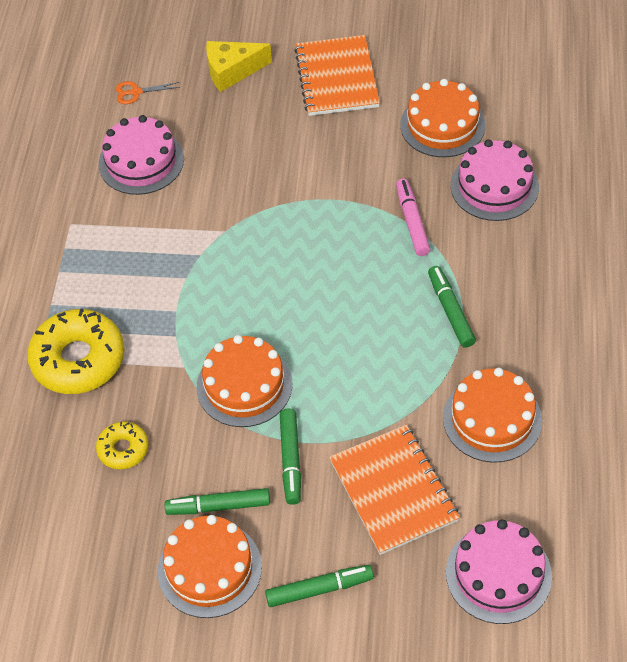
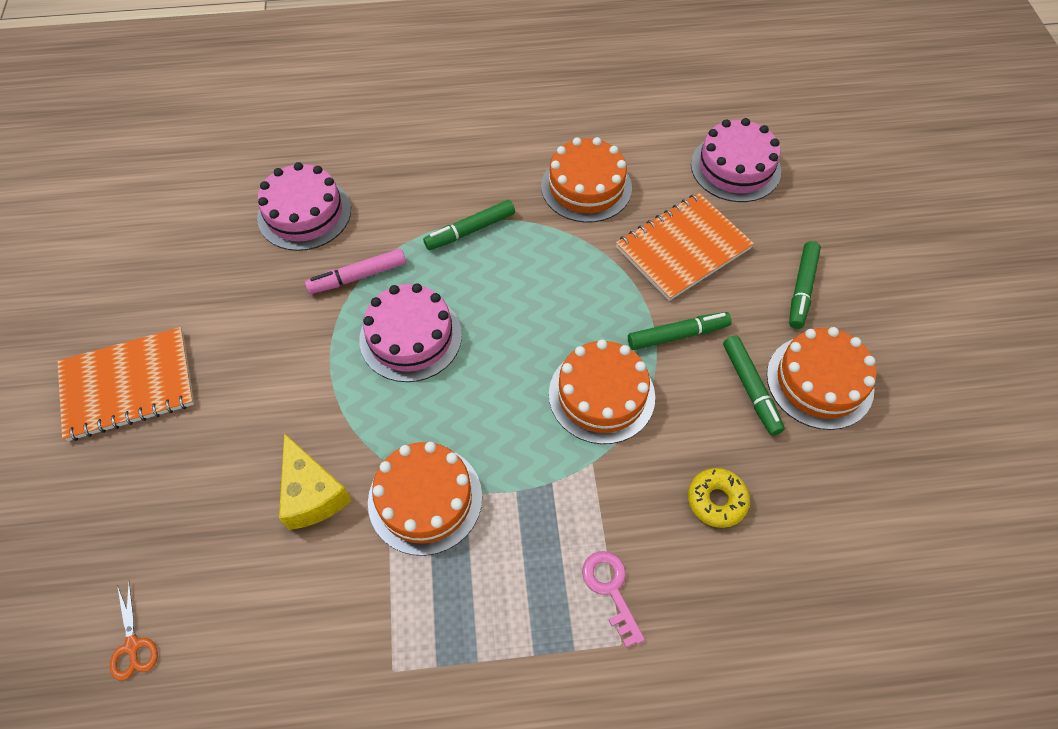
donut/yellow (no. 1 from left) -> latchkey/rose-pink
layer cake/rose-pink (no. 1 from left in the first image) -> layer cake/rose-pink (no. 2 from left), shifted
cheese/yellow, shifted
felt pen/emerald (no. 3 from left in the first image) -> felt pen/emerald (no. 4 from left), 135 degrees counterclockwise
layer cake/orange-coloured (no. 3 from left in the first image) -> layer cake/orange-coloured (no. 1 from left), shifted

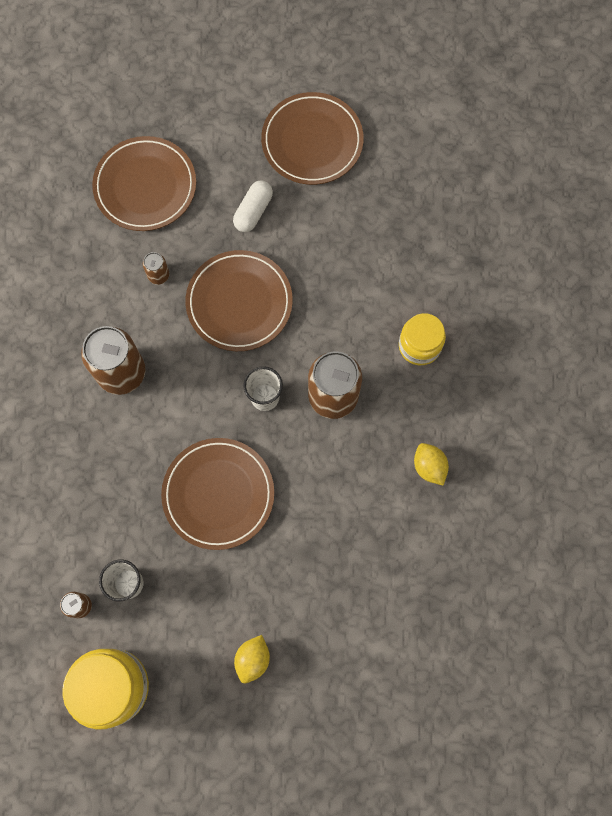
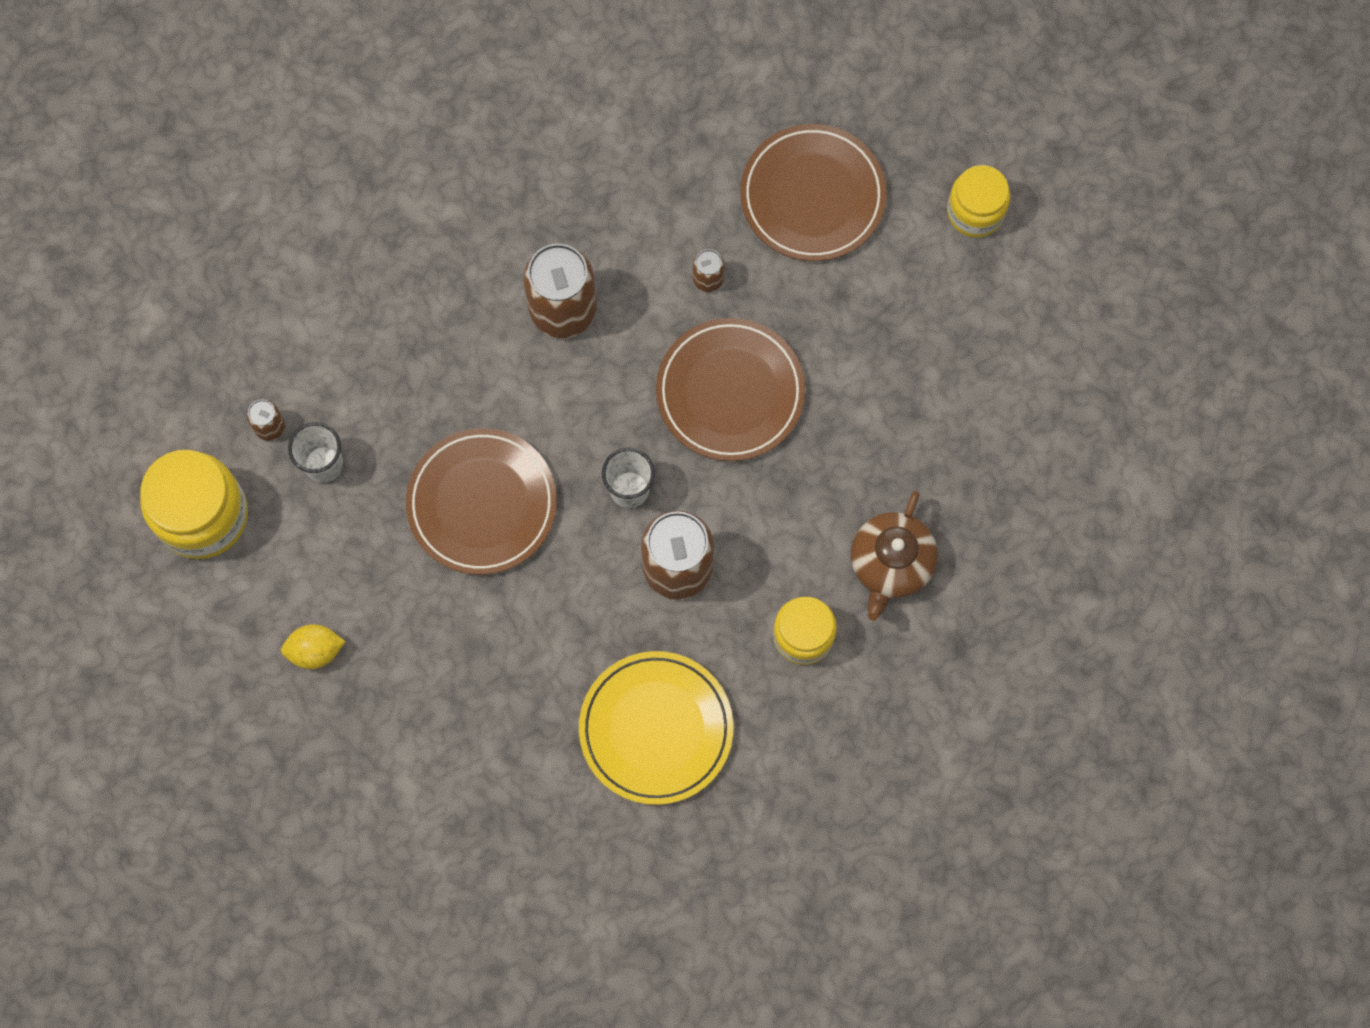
pill shape/snow-white -> none
flat dish/dark brown (no. 4 from left) -> none
lemon/yellow (no. 2 from left) -> flat dish/yellow
none -> china teapot/dark brown
none -> preserve jar/yellow (no. 3 from left)

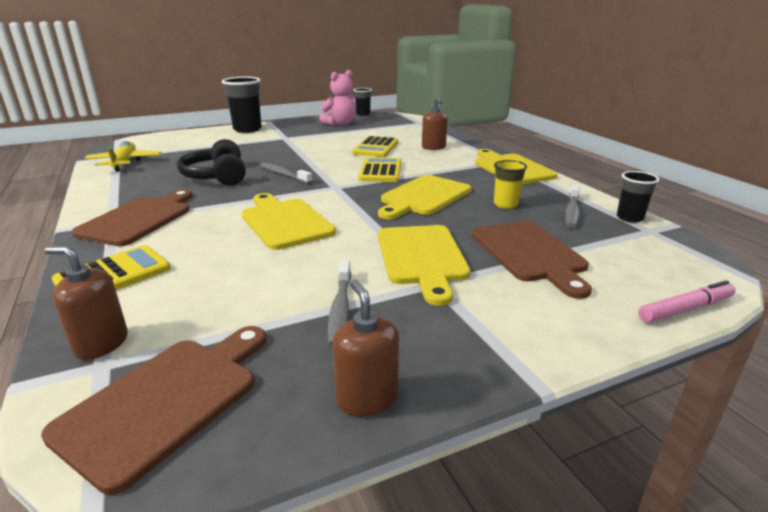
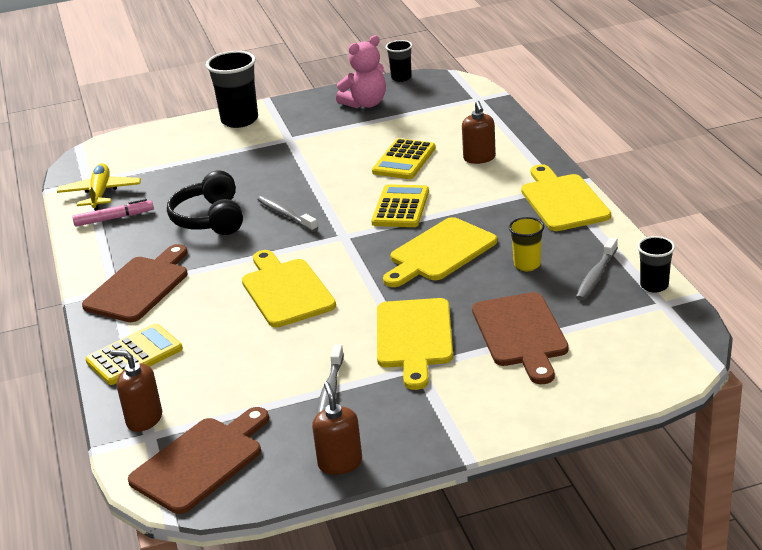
felt pen/rose-pink, shifted

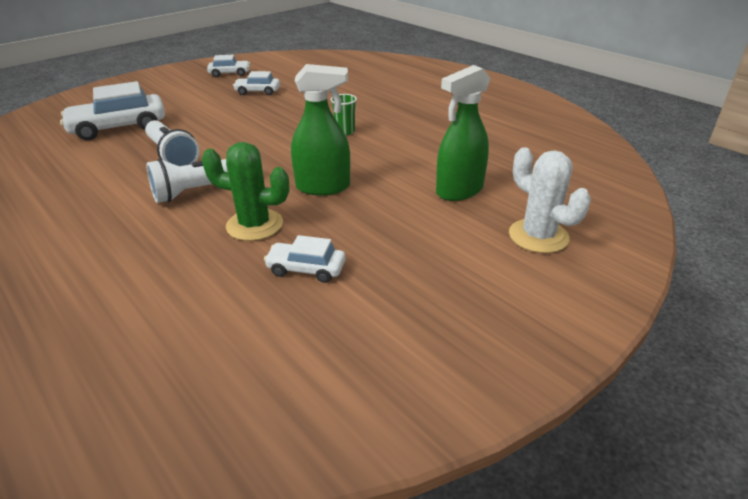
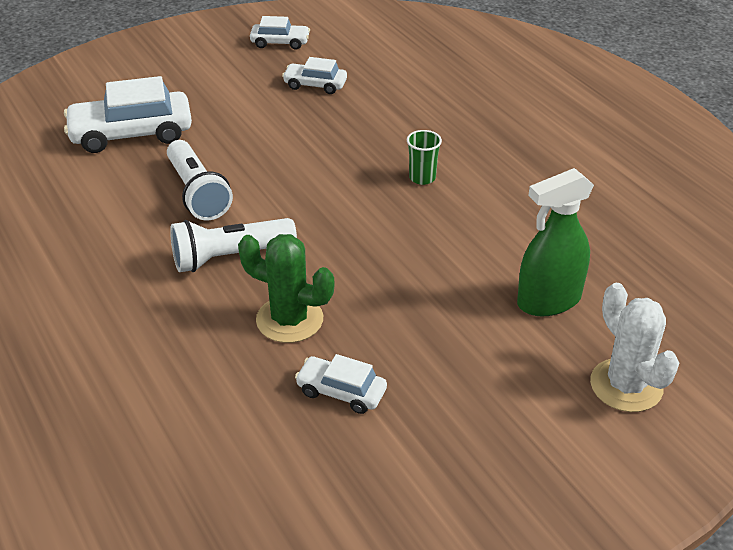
spray cleaner/emerald (no. 1 from left) -> none

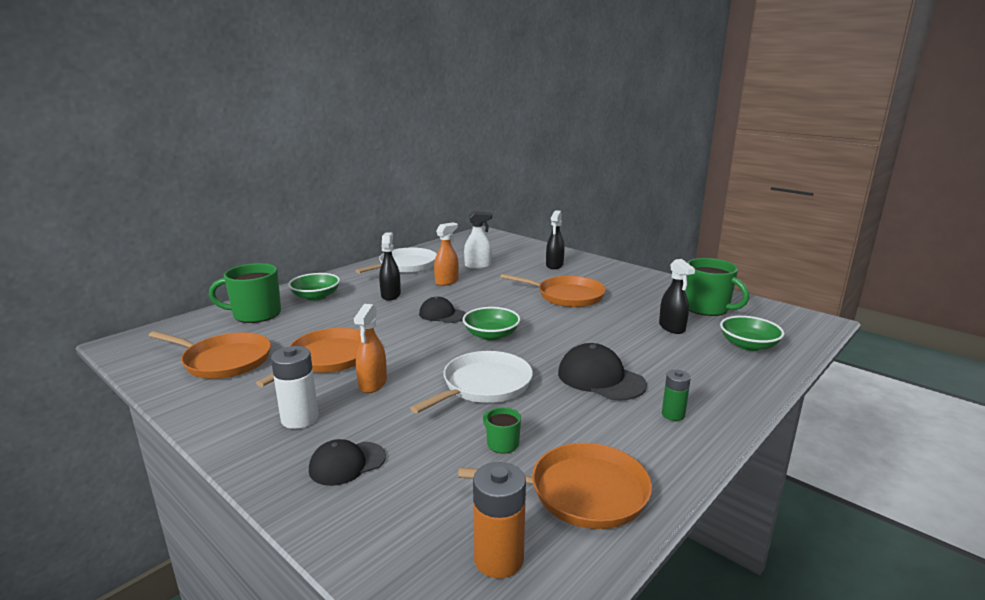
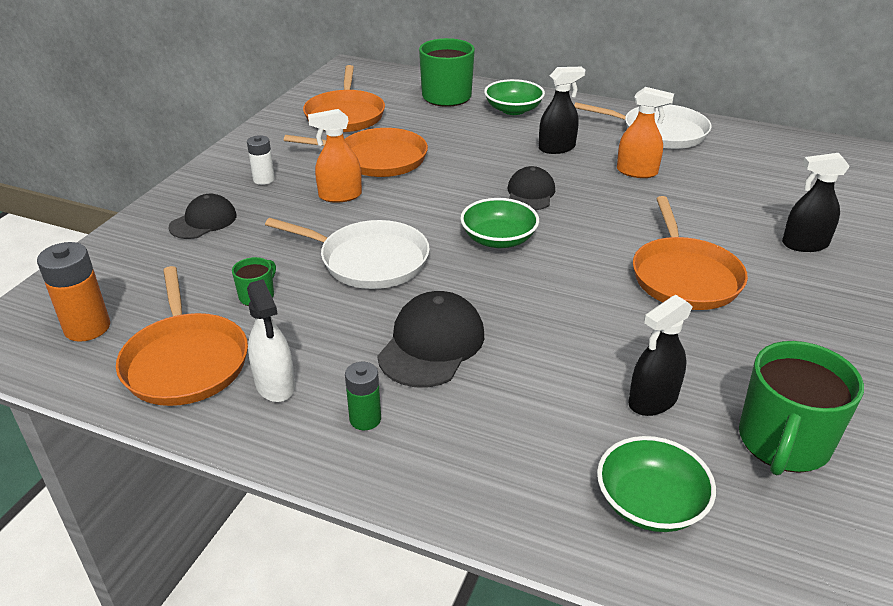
battery/snow-white, x0.63
baseball cap/jet-black (no. 1 from left), 90 degrees clockwise
spray cleaner/snow-white, shifted

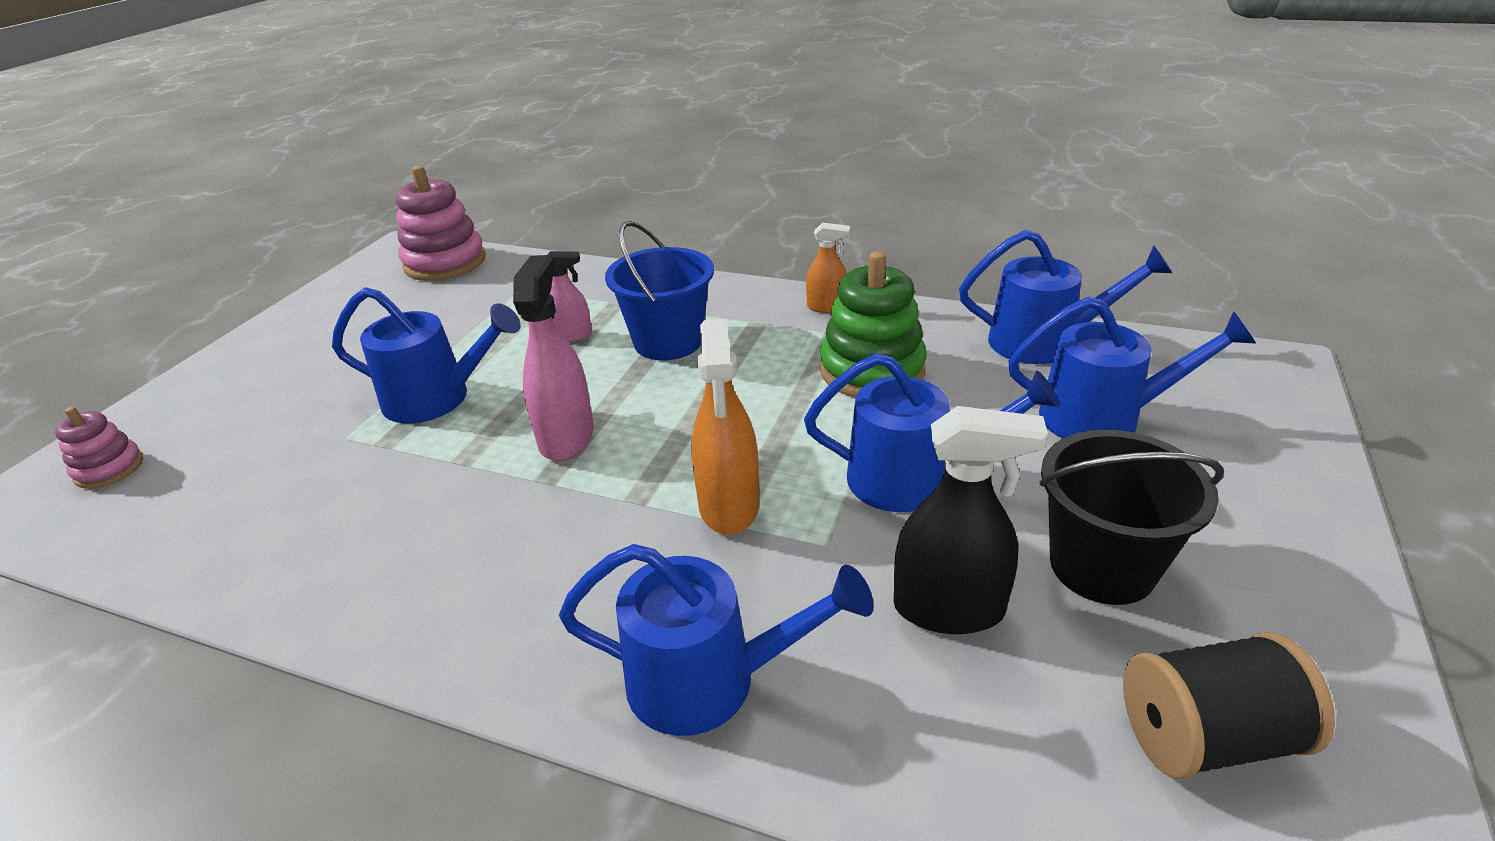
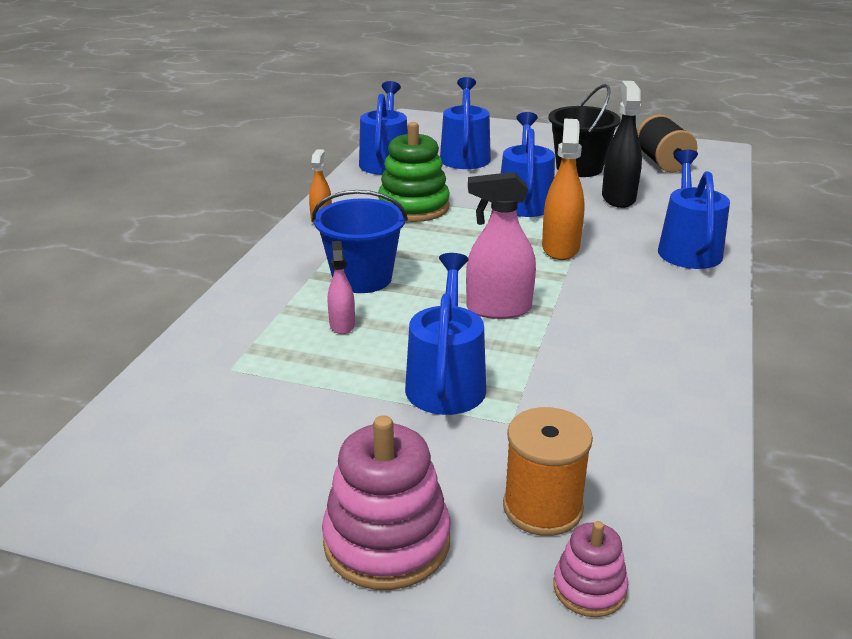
stacking toy/rose-pink (no. 2 from left in the first image) -> stacking toy/rose-pink (no. 1 from left), shifted
spray cleaner/orange-coloured (no. 1 from left in the first image) -> spray cleaner/orange-coloured (no. 2 from left), 75 degrees counterclockwise
none -> reel of thread/orange-coloured

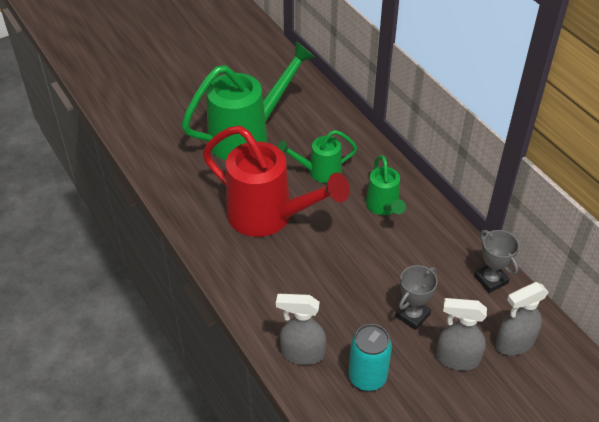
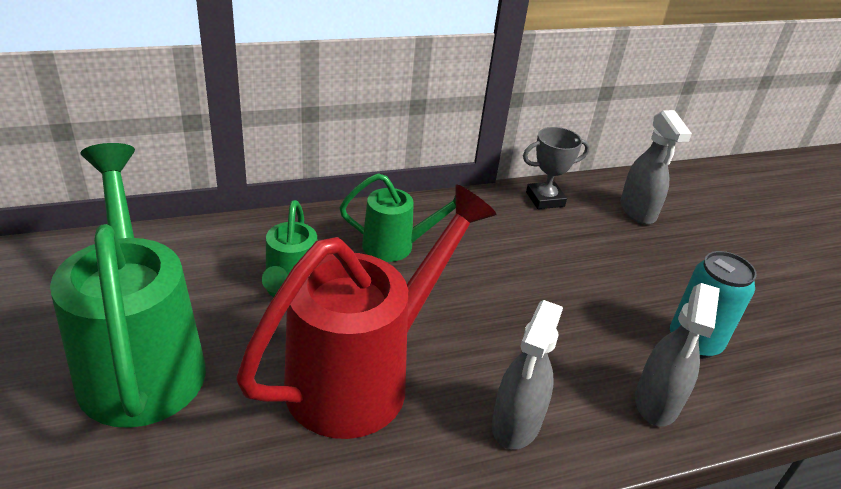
prize cup/gray (no. 1 from left) -> none
spray cleaner/gray (no. 2 from left in the first image) -> spray cleaner/gray (no. 1 from left), shifted

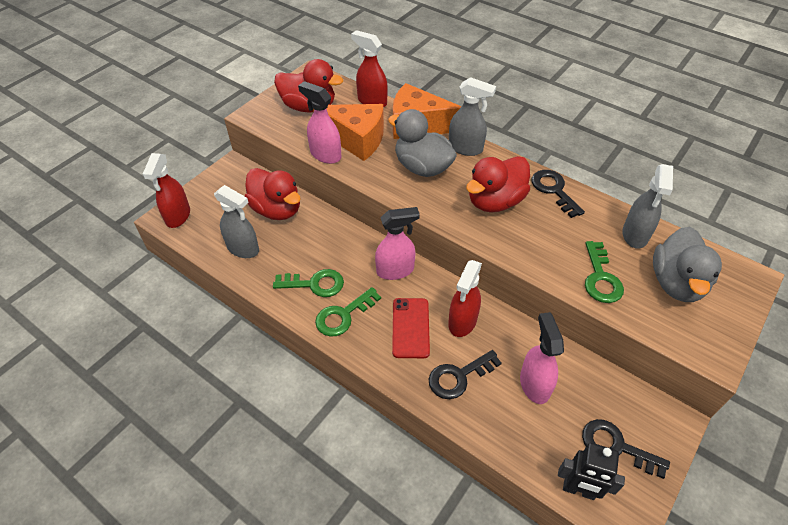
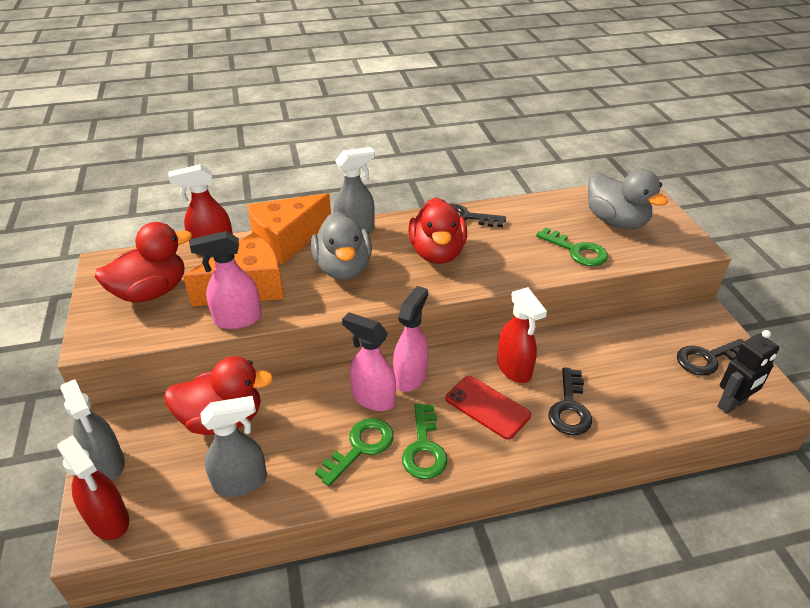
rubber duck/gray (no. 1 from left), 90 degrees counterclockwise
spray cleaner/rose-pink (no. 3 from left in the first image) -> spray cleaner/rose-pink (no. 2 from left), shifted
spray cleaner/gray (no. 3 from left in the first image) -> spray cleaner/gray (no. 1 from left), shifted

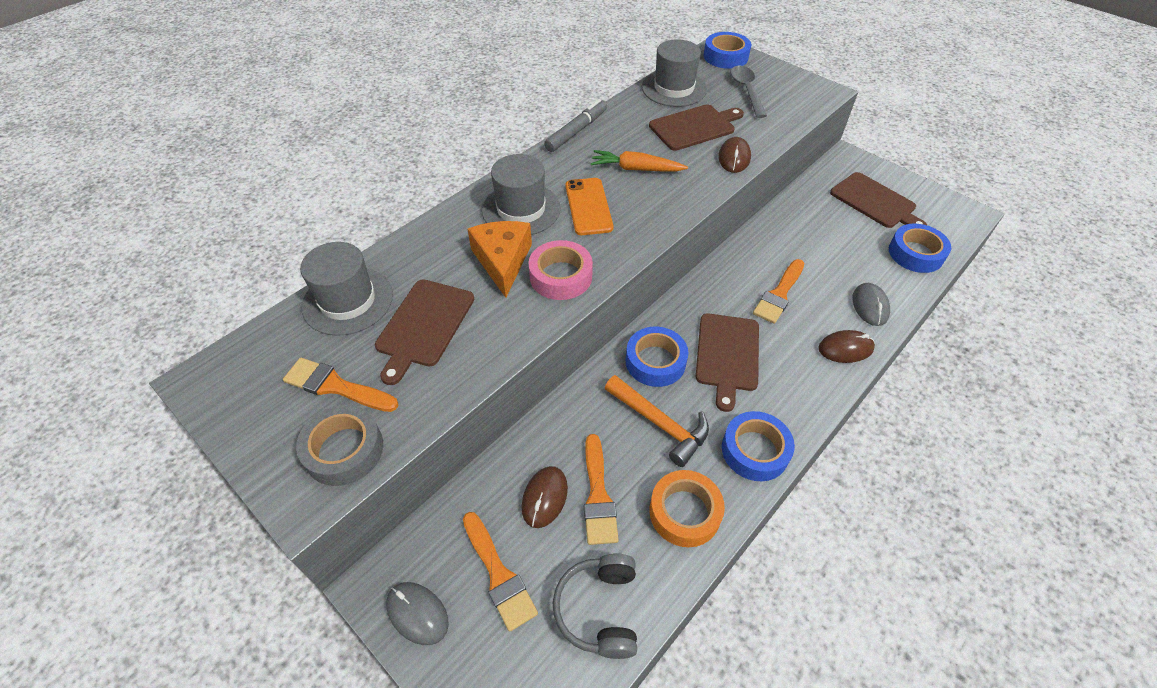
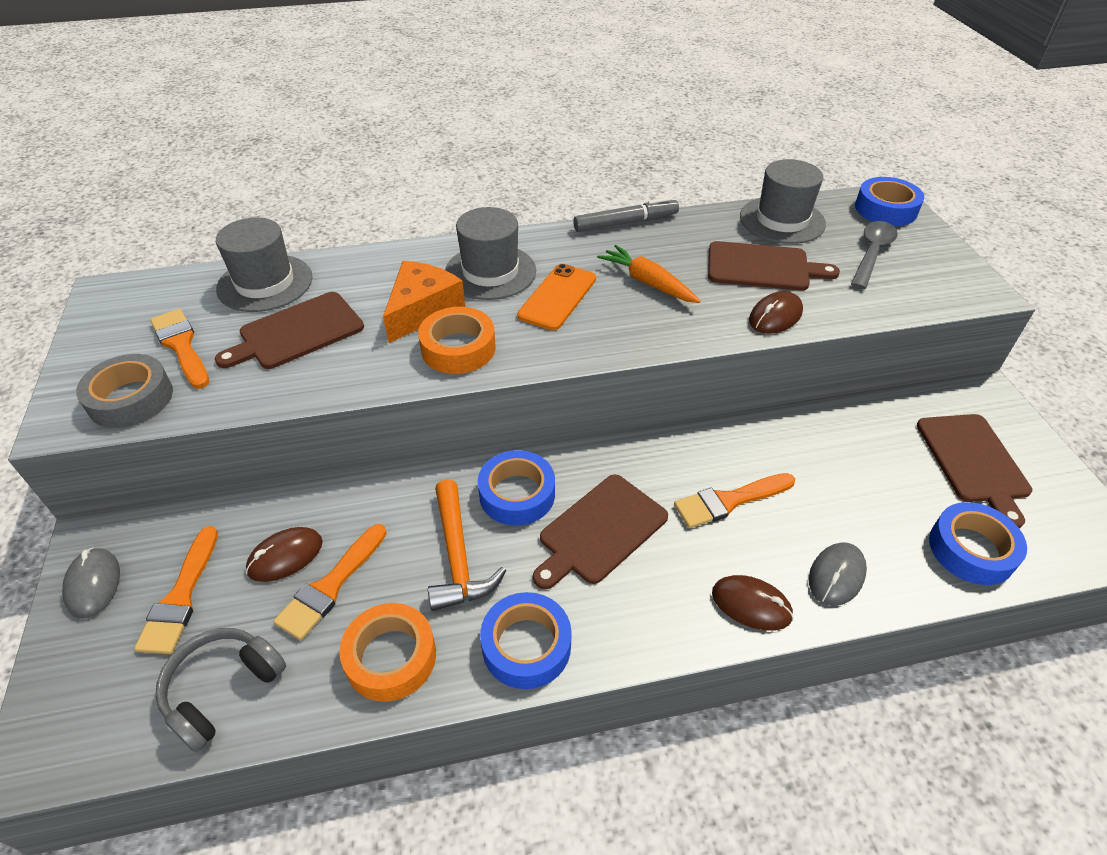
roll of tape/rose-pink -> roll of tape/orange-coloured (no. 2 from left)

